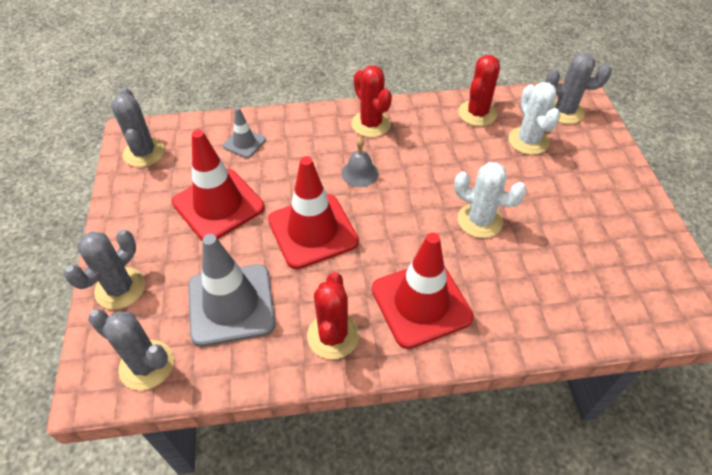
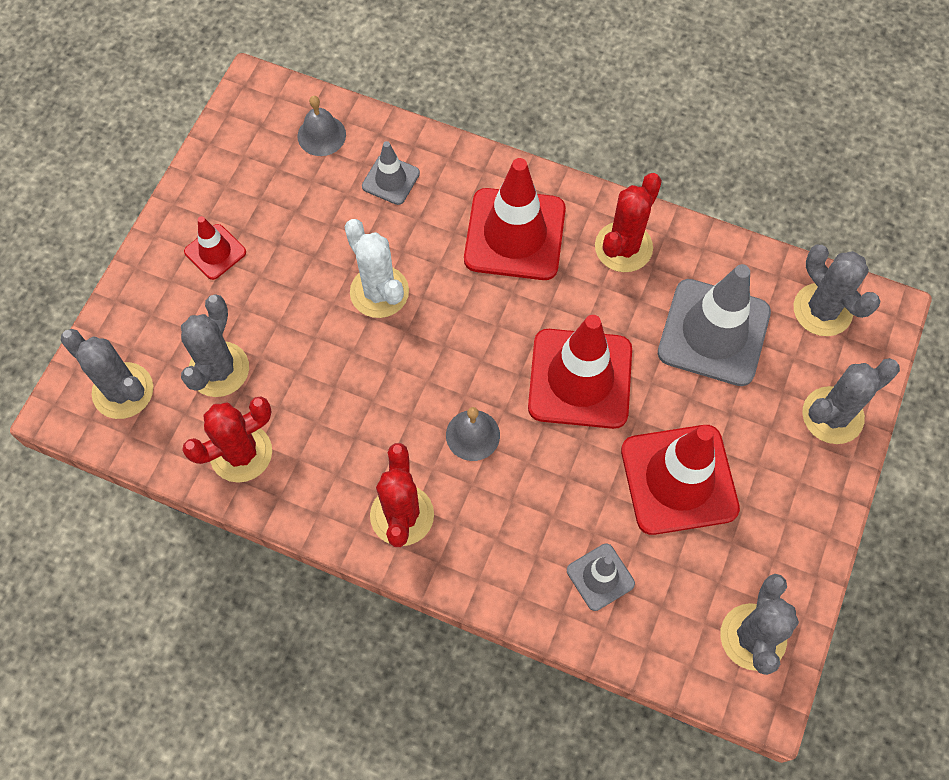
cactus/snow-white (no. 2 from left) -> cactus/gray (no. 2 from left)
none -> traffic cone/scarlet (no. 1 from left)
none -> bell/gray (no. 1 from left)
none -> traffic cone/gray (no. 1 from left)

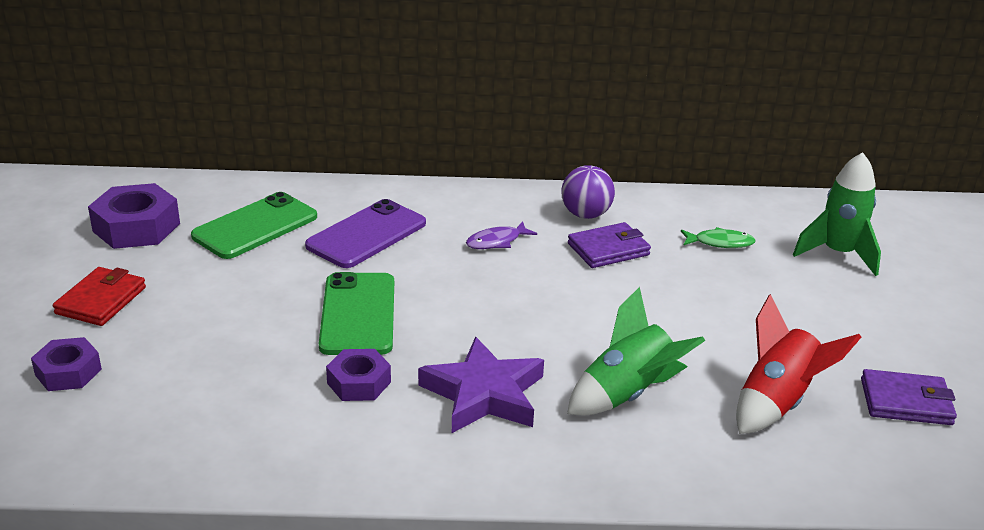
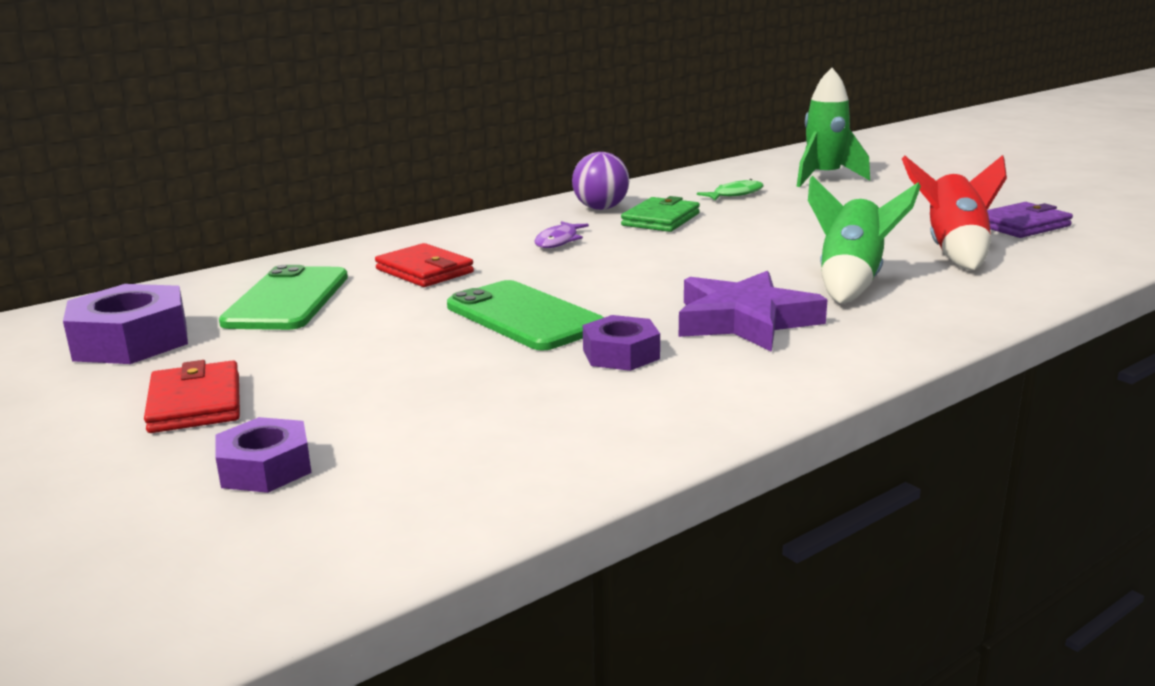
smartphone/royal purple -> wallet/scarlet (no. 2 from left)
wallet/royal purple (no. 1 from left) -> wallet/emerald

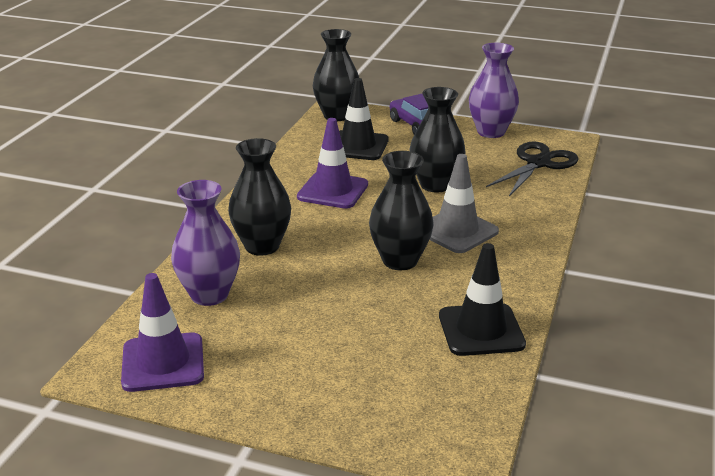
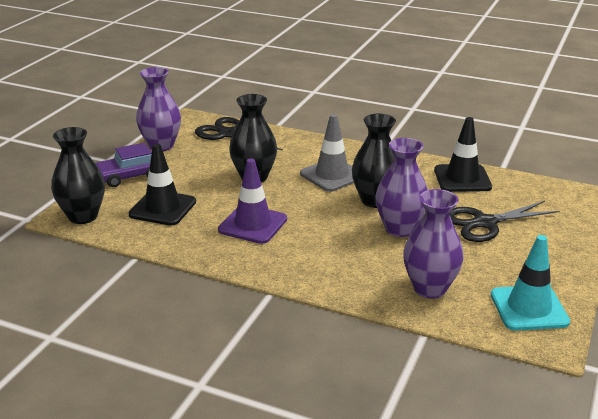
traffic cone/royal purple (no. 1 from left) -> traffic cone/turquoise
vase/jet-black (no. 1 from left) -> none
none -> vase/royal purple (no. 2 from left)
none -> shears/jet-black (no. 2 from left)

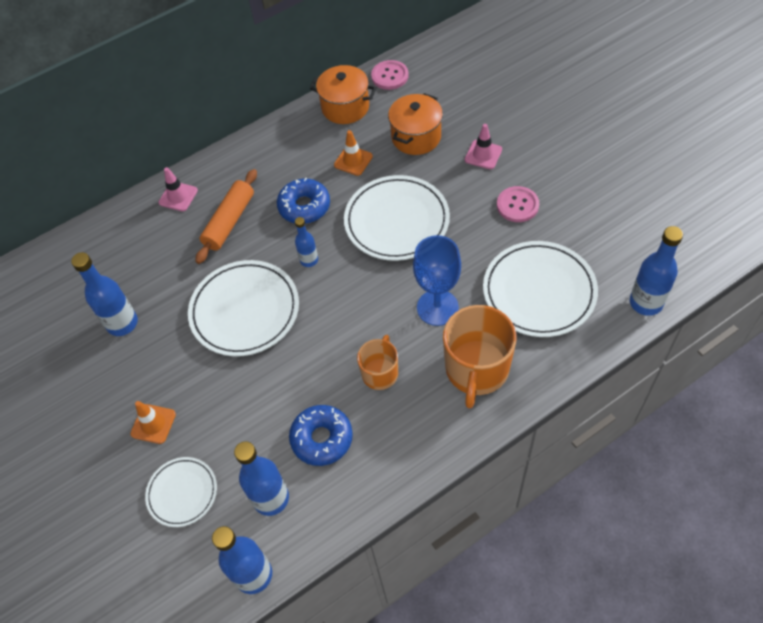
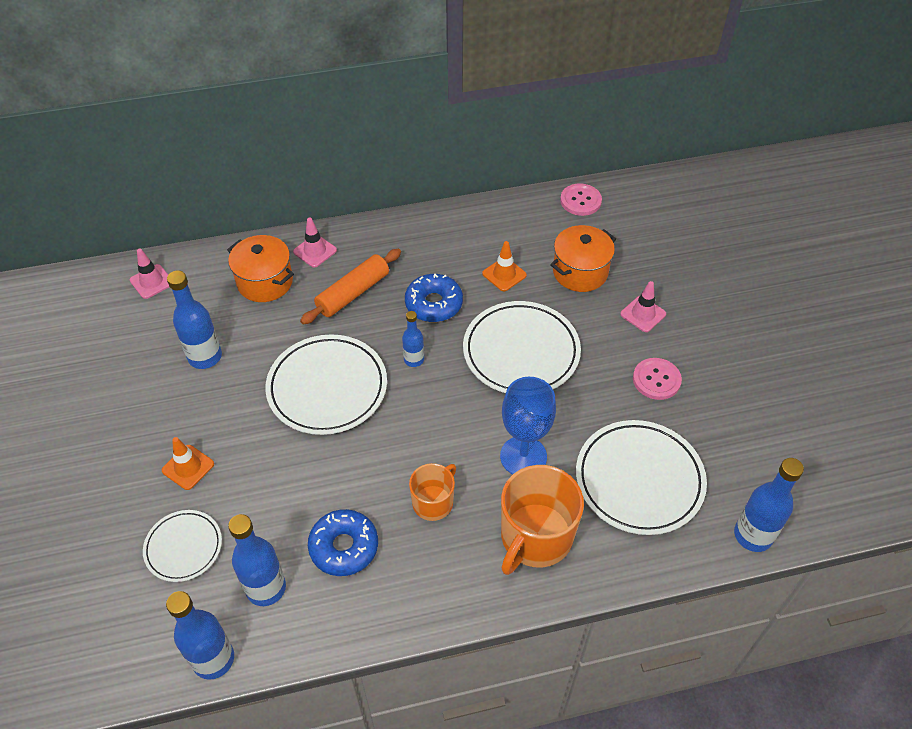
cooking pot/orange-coloured (no. 1 from left), shifted
none -> traffic cone/rose-pink (no. 1 from left)

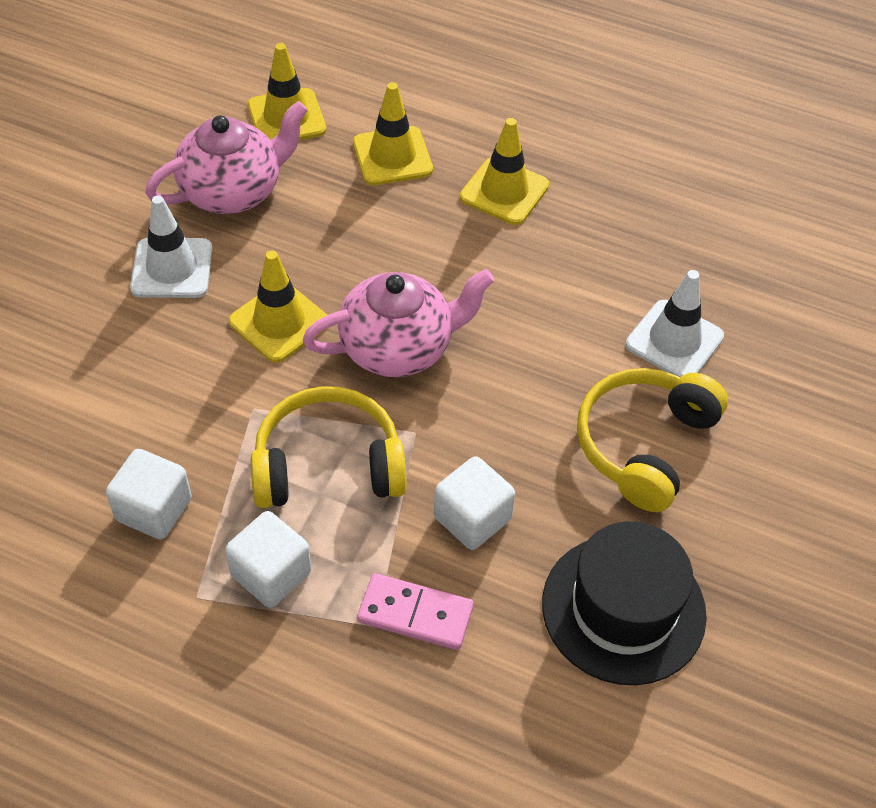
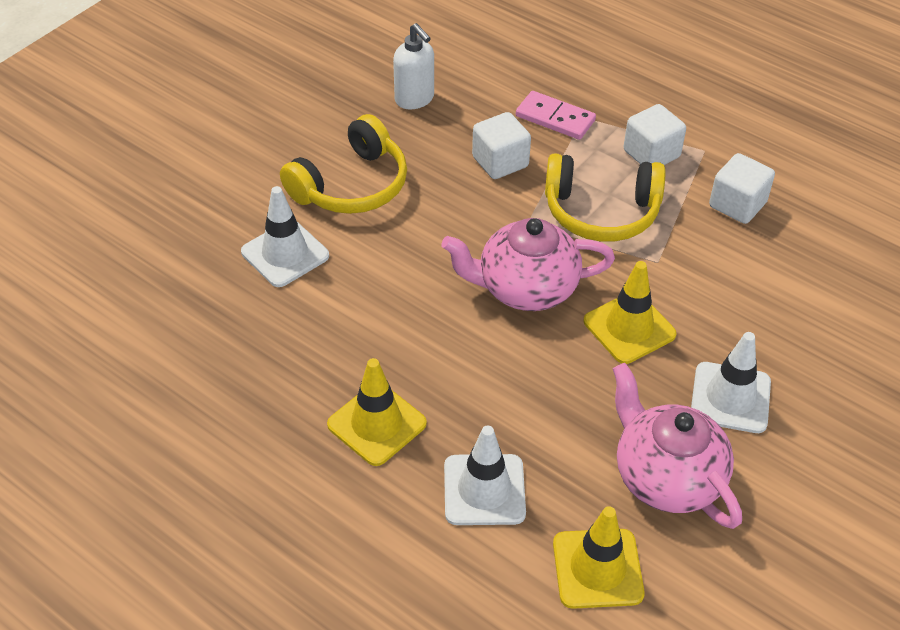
china teapot/rose-pink (no. 1 from left in the first image) -> china teapot/rose-pink (no. 2 from left), 75 degrees clockwise
traffic cone/yellow (no. 3 from left) -> traffic cone/snow-white (no. 2 from left)
hat/jet-black -> soap dispenser/snow-white

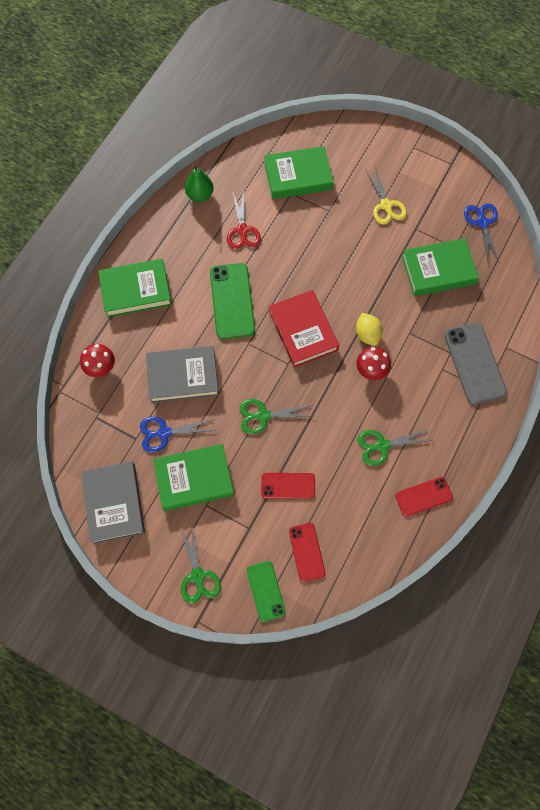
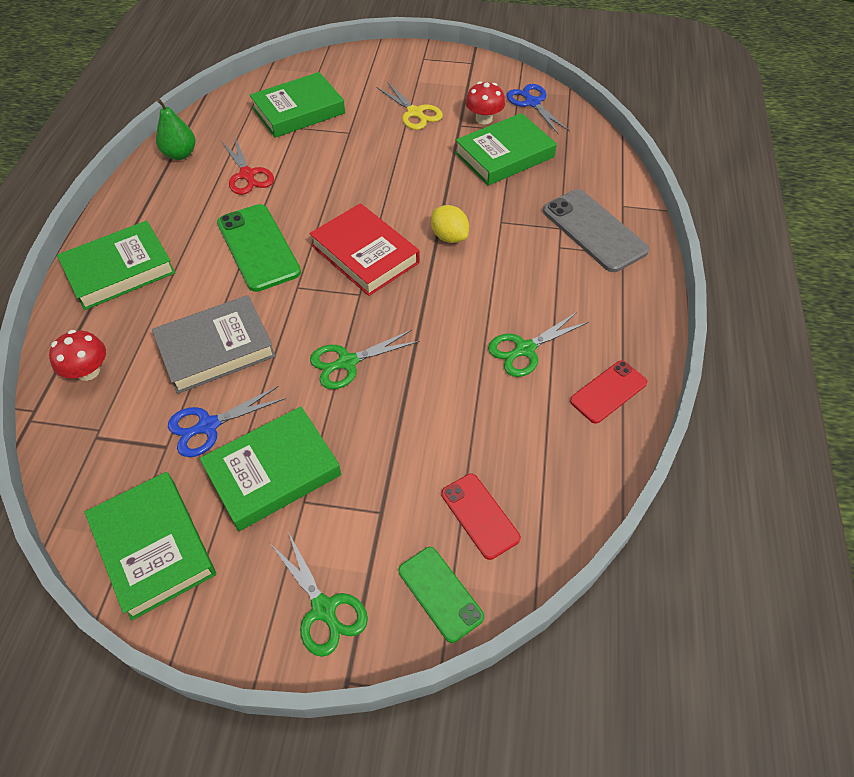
hardcover/gray (no. 1 from left) -> hardcover/emerald (no. 2 from left)
smartphone/scarlet (no. 1 from left) -> none
mushroom/scarlet (no. 2 from left), shifted

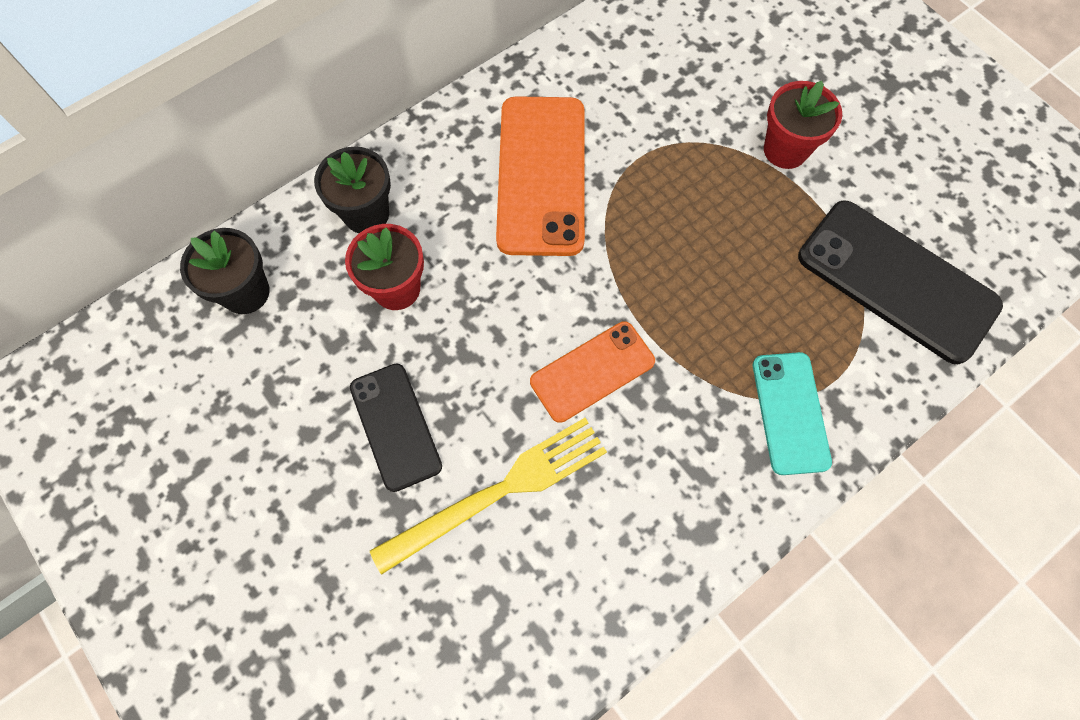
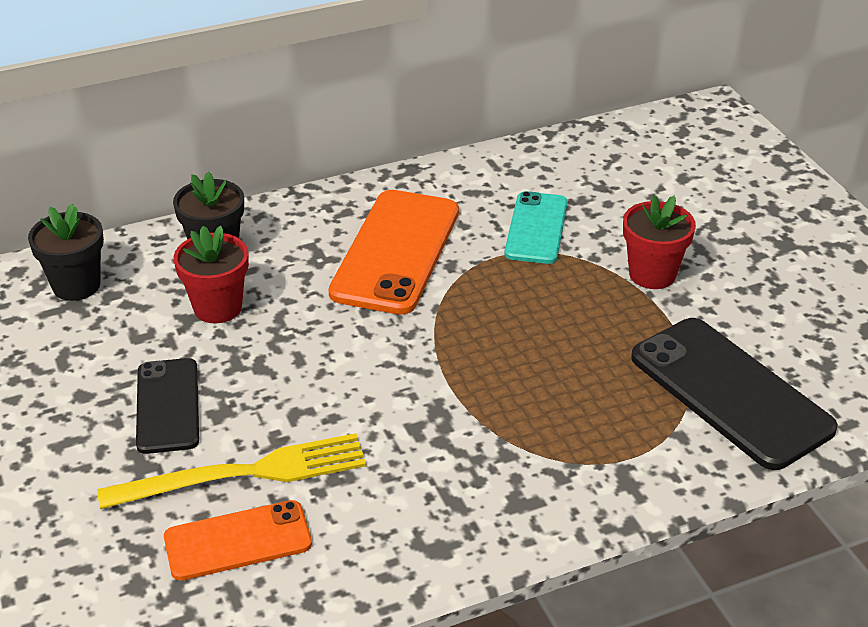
smartphone/orange-coloured (no. 2 from left in the first image) -> smartphone/orange-coloured (no. 1 from left), shifted
smartphone/turquoise, shifted

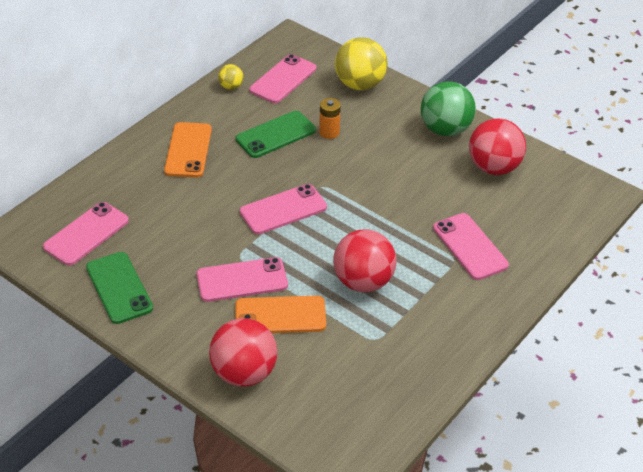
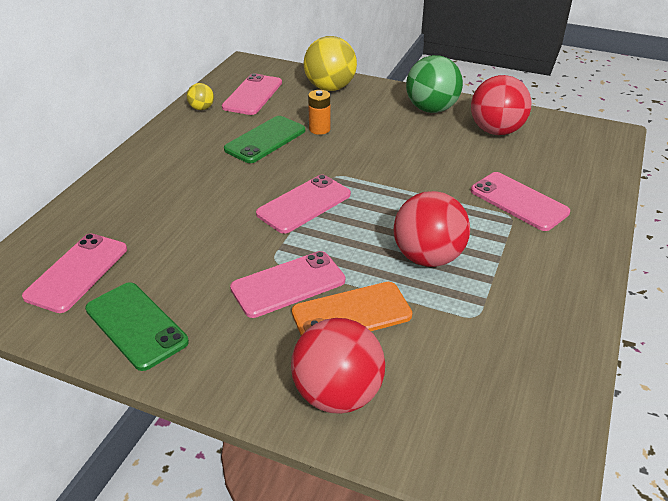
smartphone/orange-coloured (no. 1 from left) -> none

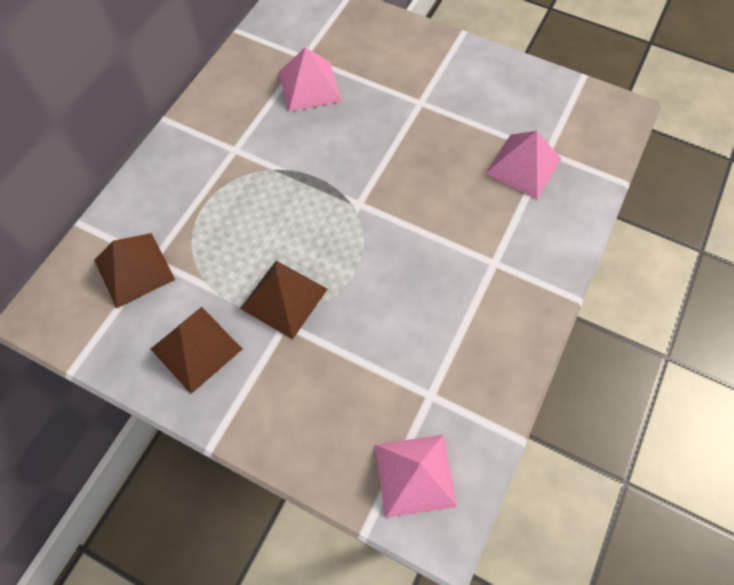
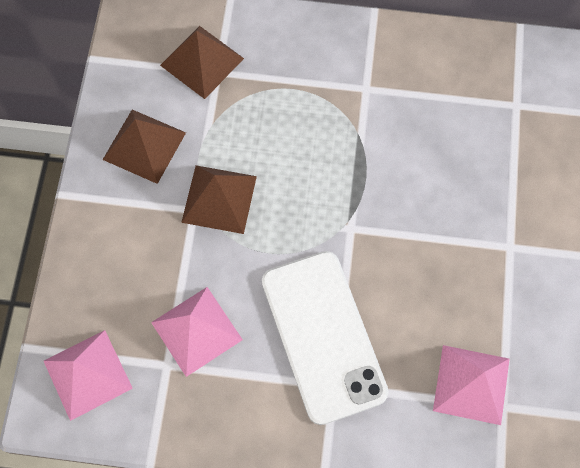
solid pyramid/rose-pink (no. 1 from left in the first image) -> solid pyramid/rose-pink (no. 2 from left), shifted
none -> smartphone/snow-white

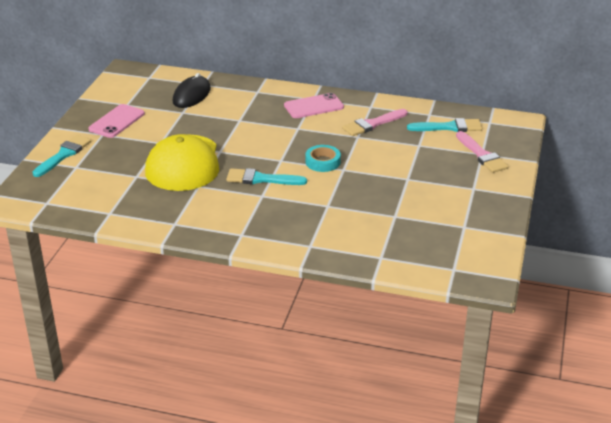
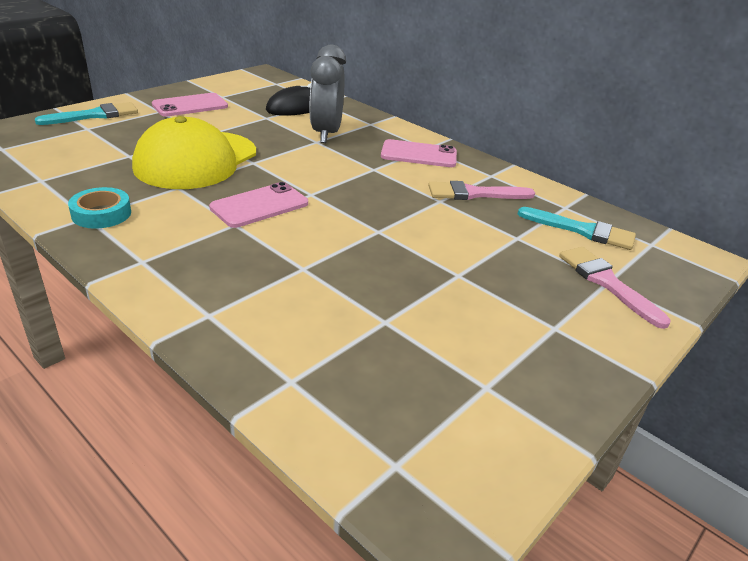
paint brush/turquoise (no. 2 from left) -> smartphone/rose-pink (no. 2 from left)
roll of tape/turquoise, shifted
paint brush/rose-pink (no. 2 from left), 150 degrees clockwise
none -> bedside clock/gray

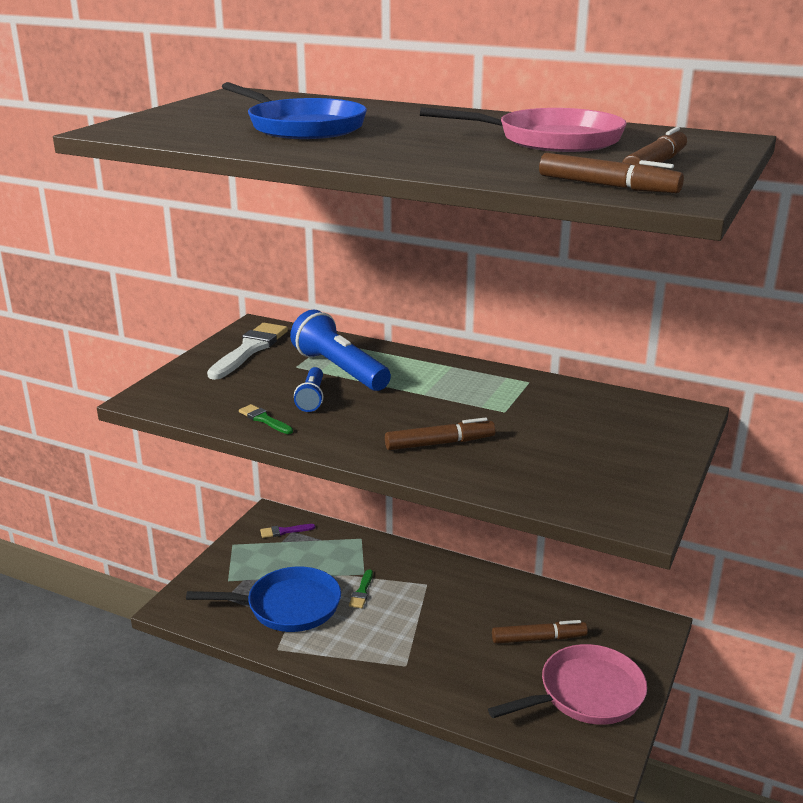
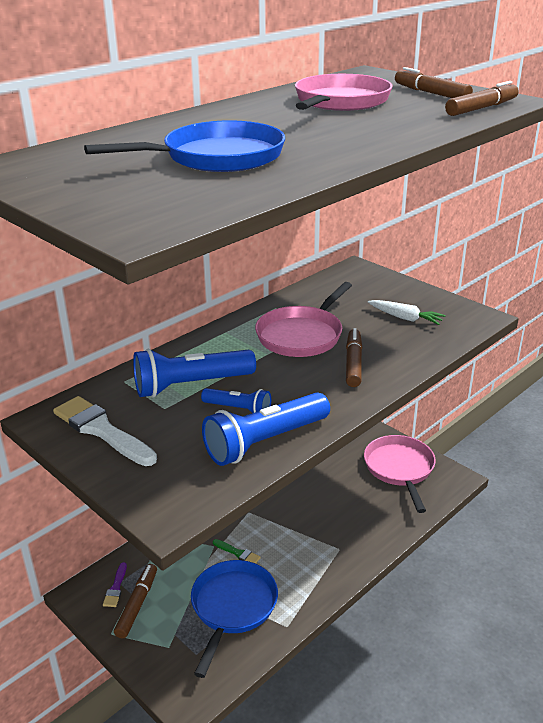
paint brush/emerald (no. 1 from left) -> flashlight/royal blue (no. 3 from left)
felt pen/dark brown (no. 2 from left in the first image) -> felt pen/dark brown (no. 1 from left), shifted
none -> frying pan/rose-pink (no. 1 from left)
none -> root vegetable/snow-white

